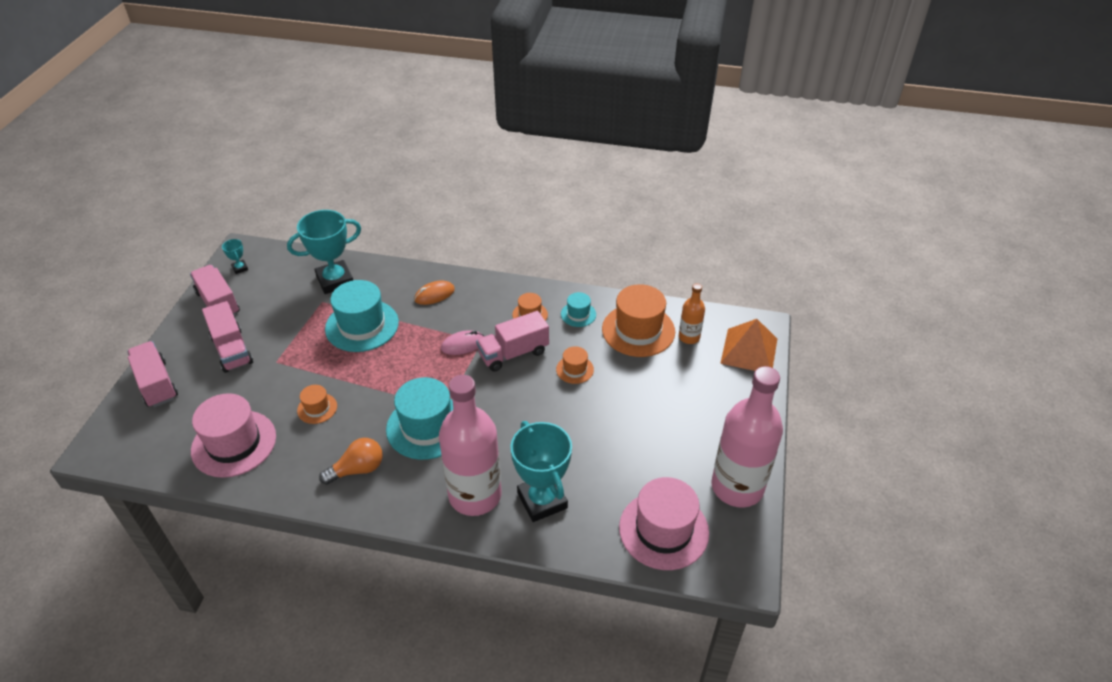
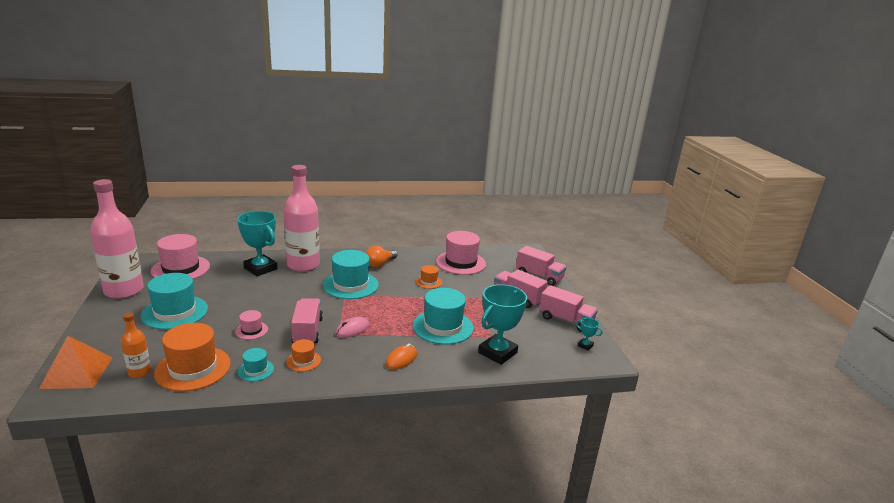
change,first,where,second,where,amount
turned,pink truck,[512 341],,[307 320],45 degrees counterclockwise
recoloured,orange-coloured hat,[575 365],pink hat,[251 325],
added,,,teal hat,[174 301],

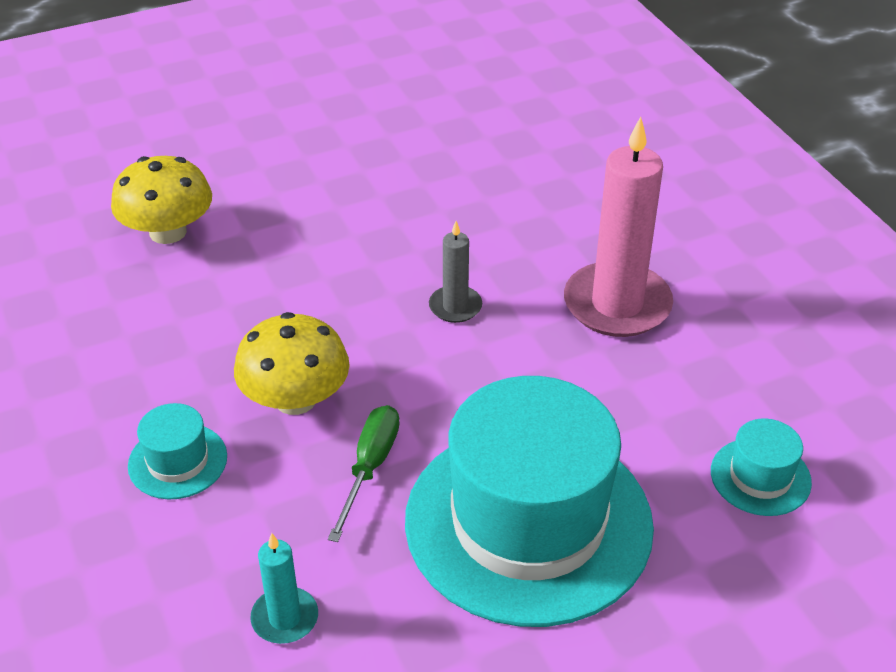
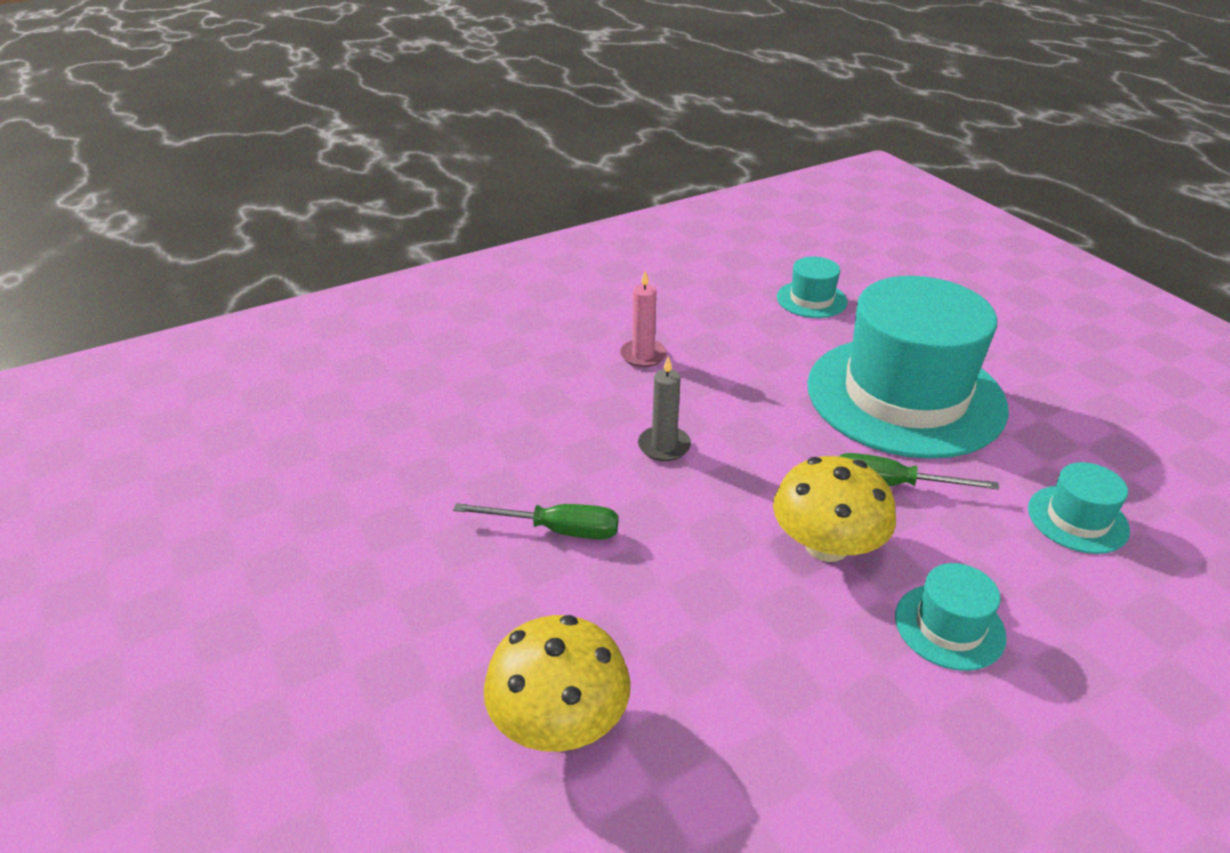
change,first,where,second,where,amount
resized,pink wax candle,[618 227],,[643 319],x0.49
replaced,teal wax candle,[284 588],teal hat,[1079 508],
added,,,green screwdriver,[536 521],

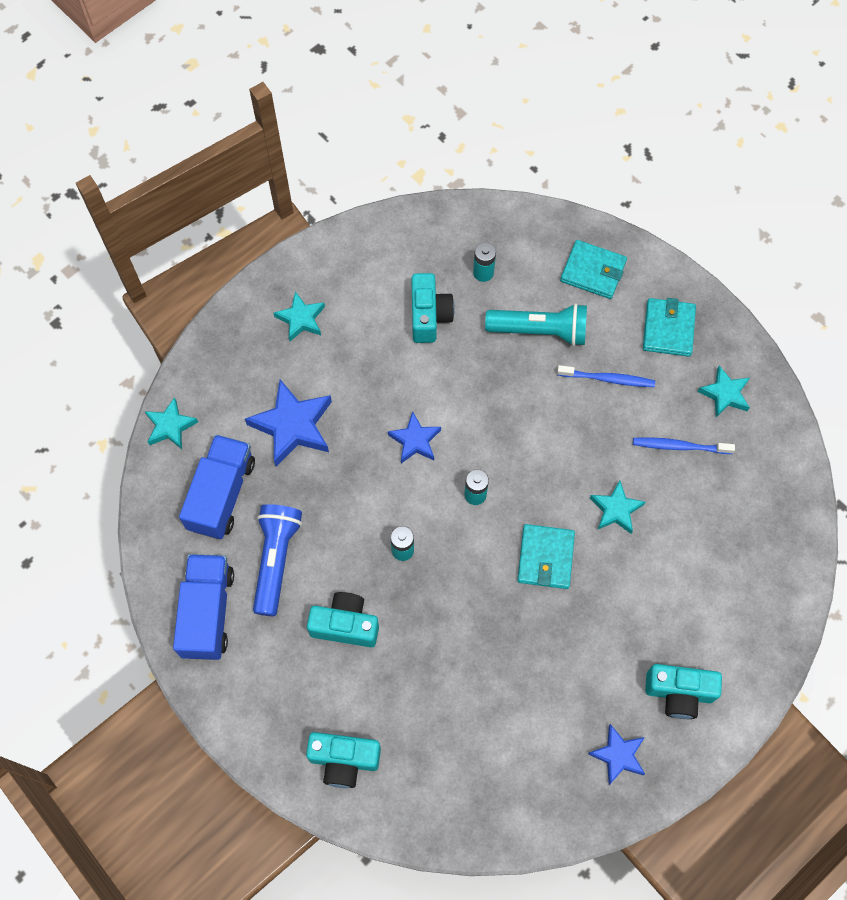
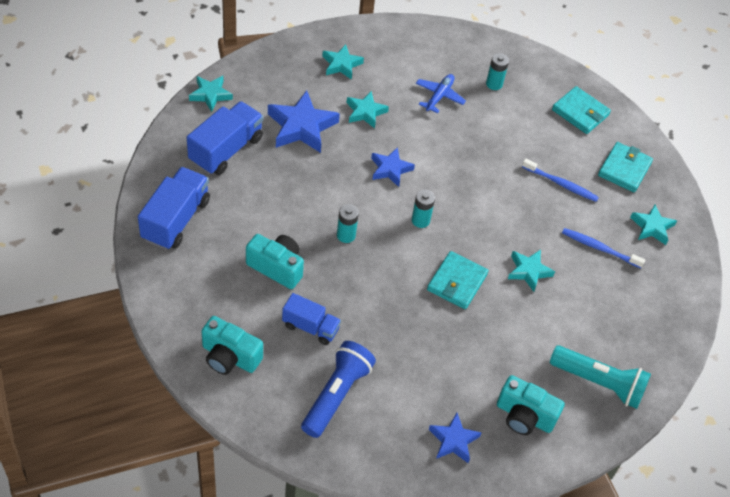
change,first,where,second,where,amount
replaced,teal photo camera,[433 308],cobalt toy plane,[441 93],
moved,teal pocket torch,[536 324],,[600 377],
moved,cobalt pocket torch,[277 560],,[338 389],
added,,,teal star shape,[368 109],
added,,,cobalt truck,[311 319],

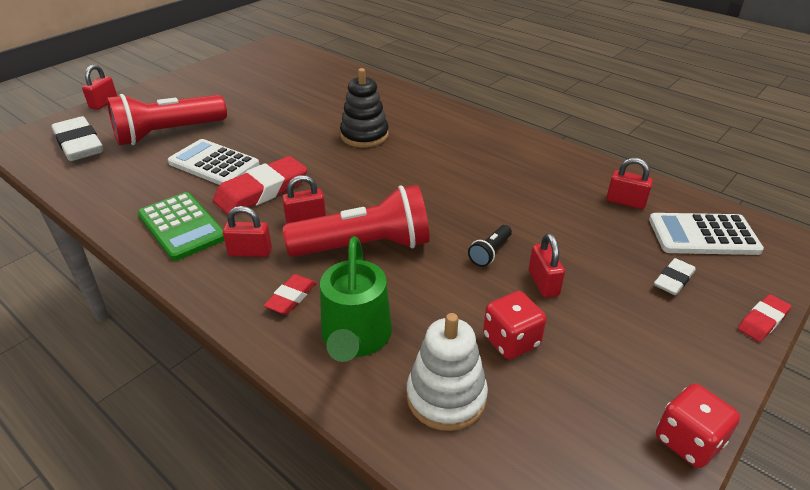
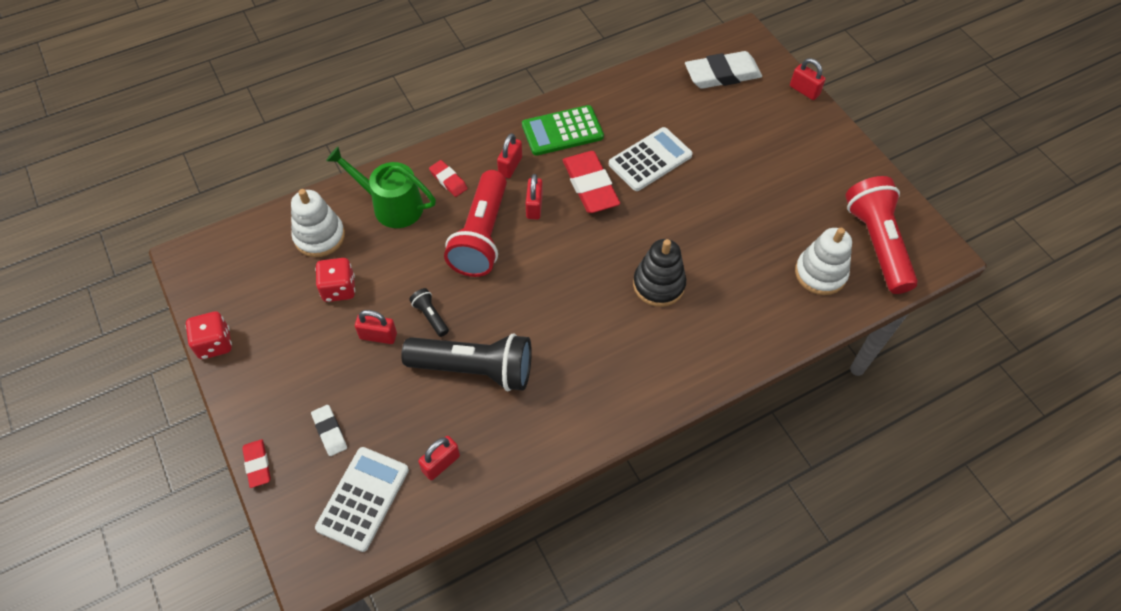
change,first,where,second,where,amount
moved,red pocket torch,[167 119],,[882 235],
added,,,snow-white stacking toy,[823 261],
added,,,jet-black pocket torch,[466 362],

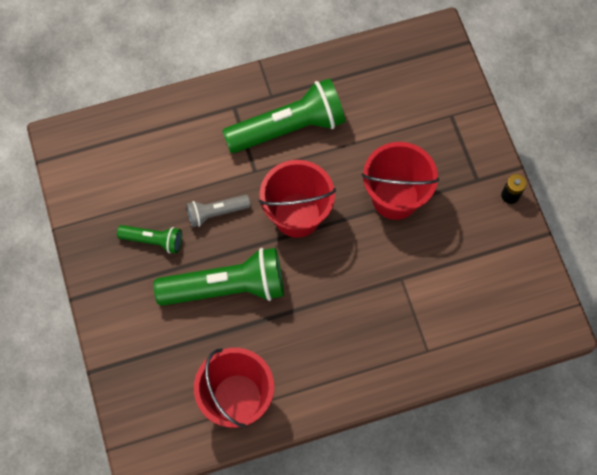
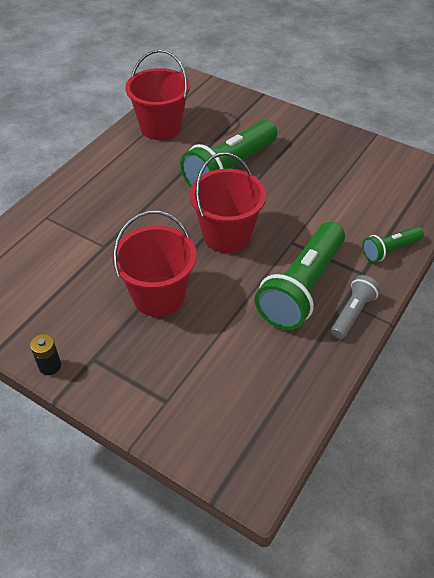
change,first,where,second,where,amount
moved,ash-grey pocket torch,[218 211],,[355 307],
moved,green pocket torch,[149 239],,[393 244],

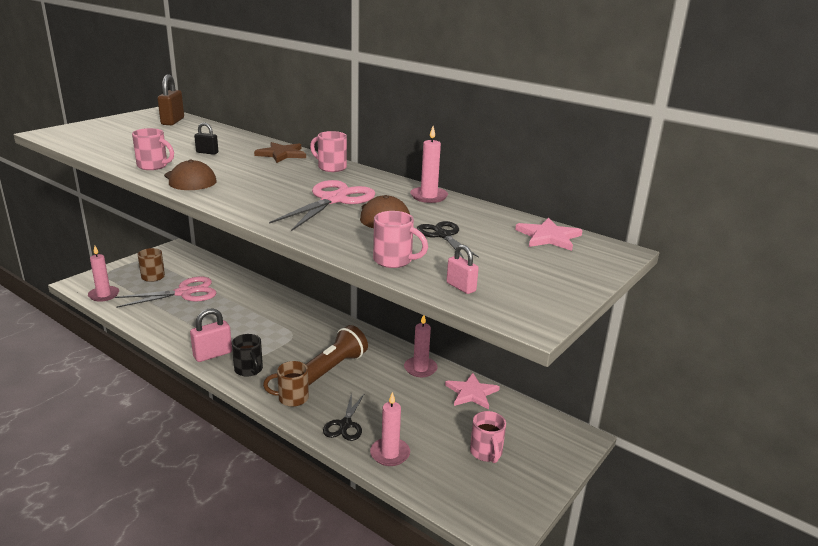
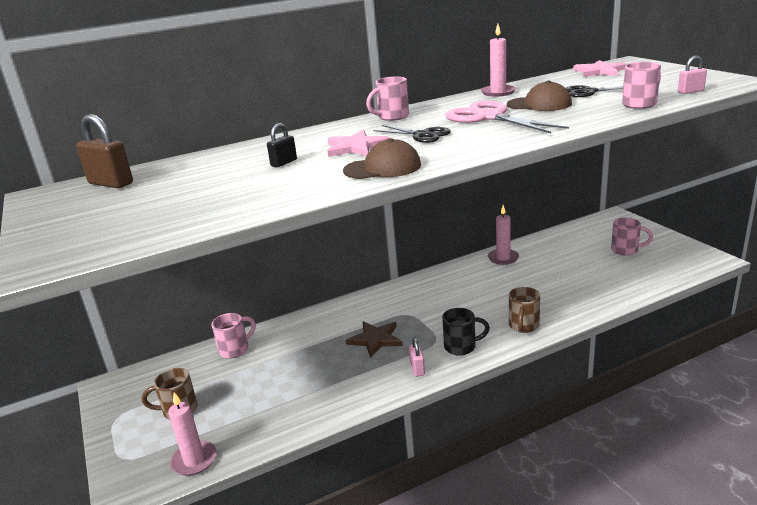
change,first,where,second,where,amount
moved,pink coffee mug,[153 149],,[234 336],
moved,brown star shape,[280 152],,[374 339],
removed,pink pair of scissors,[166 292],,,
resized,pink padlock,[211 335],,[417 357],x0.58
removed,brown pocket torch,[336 355],,,
moved,pink star shape,[472 391],,[358 143],
moved,jet-black pair of scissors,[344 416],,[412 134],
removed,pink wax candle,[390 429],,,

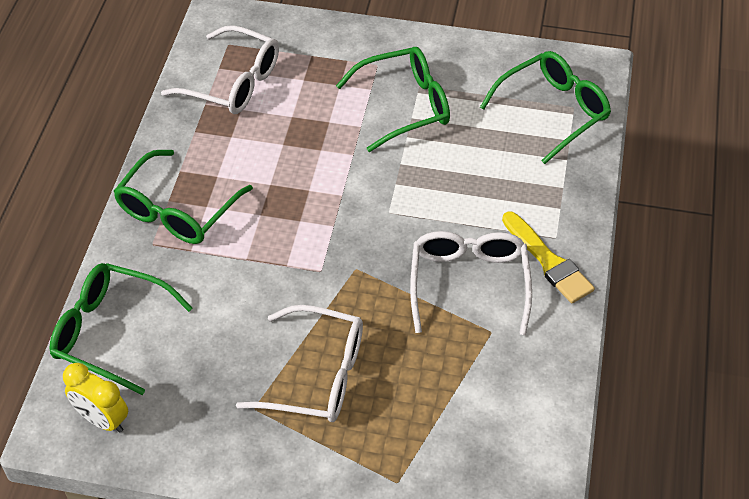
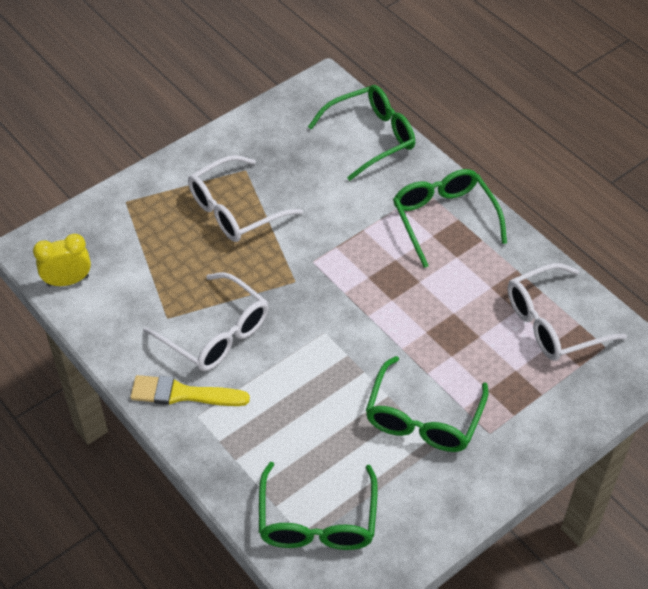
change,first,where,second,where,amount
moved,yellow bedside clock,[95 398],,[62 260],

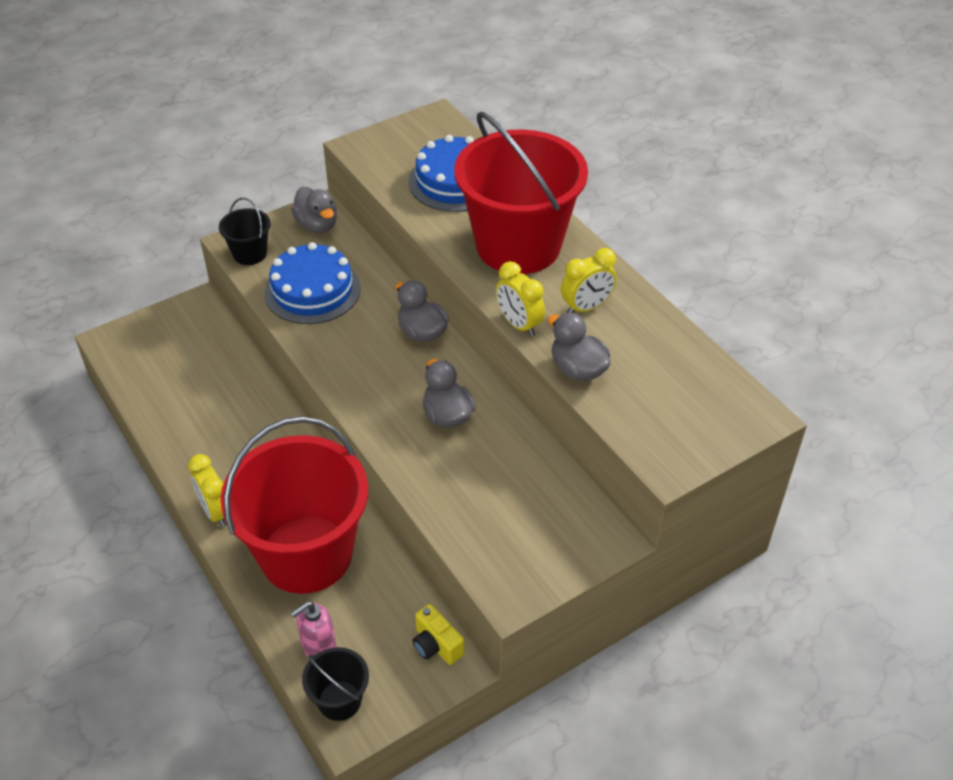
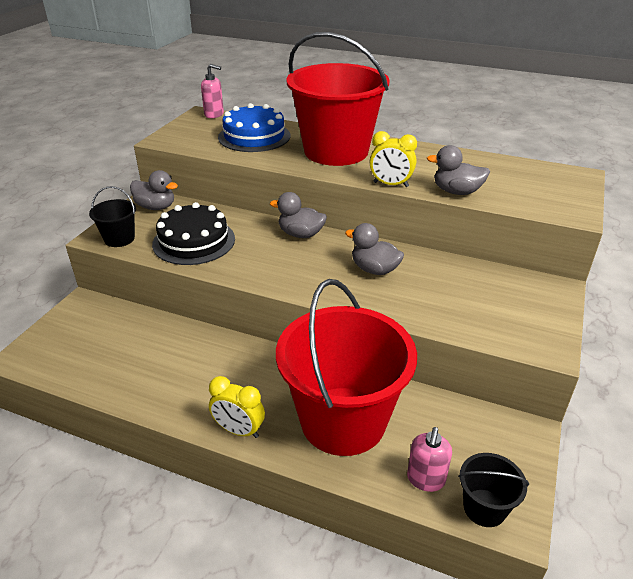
change,first,where,second,where,amount
recoloured,cobalt gateau,[312 283],jet-black gateau,[193 233],
removed,yellow bedside clock,[589 280],,,
removed,yellow photo camera,[438 634],,,
added,,,pink soap dispenser,[212 91],

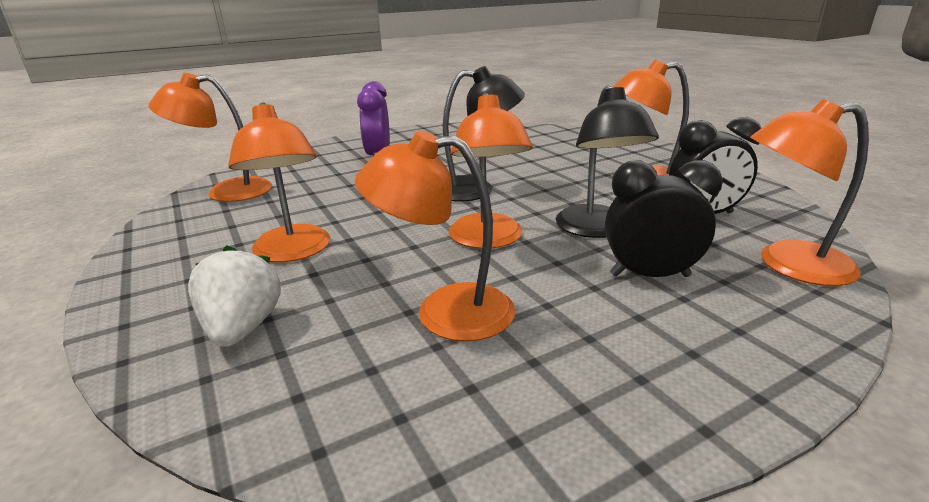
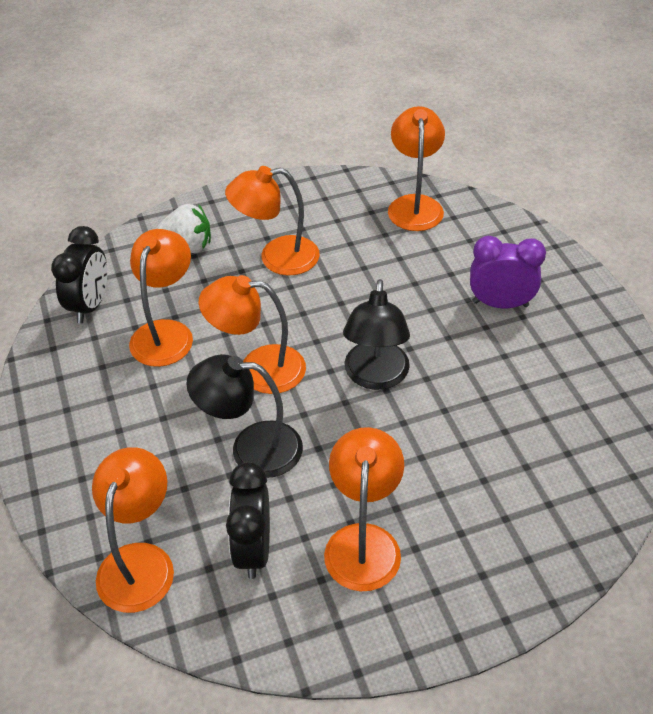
change,first,where,second,where,amount
moved,jet-black bedside clock,[664 218],,[79 274],

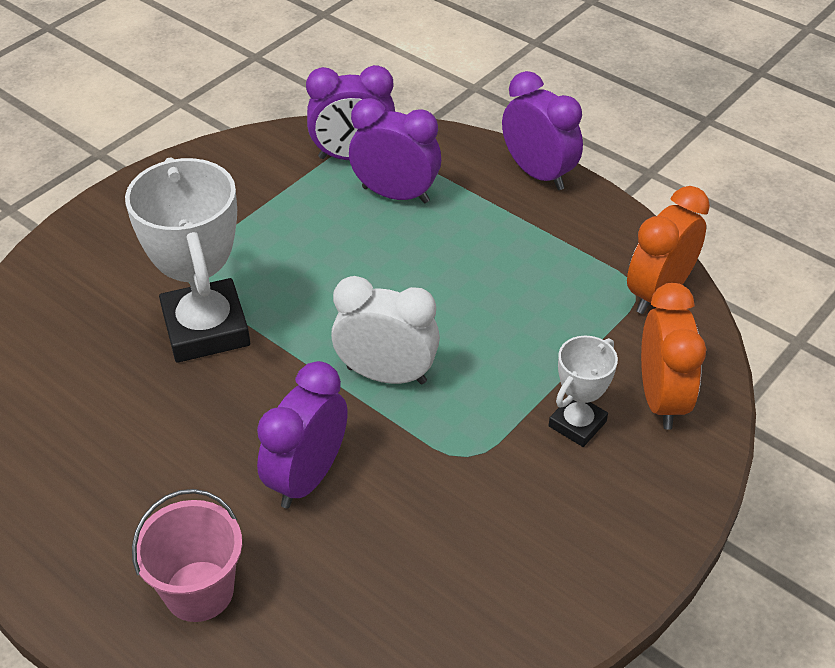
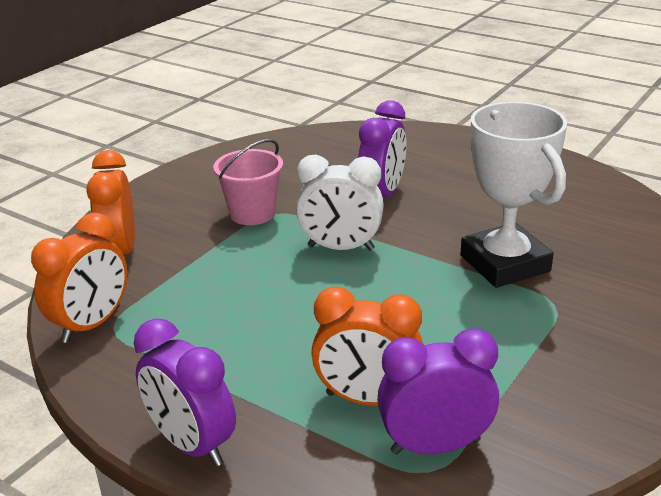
change,first,where,second,where,amount
recoloured,royal purple bedside clock,[395 150],orange-coloured bedside clock,[367 346],
removed,snow-white prize cup,[583 391],,,
moved,pink pail,[187 555],,[248 182],

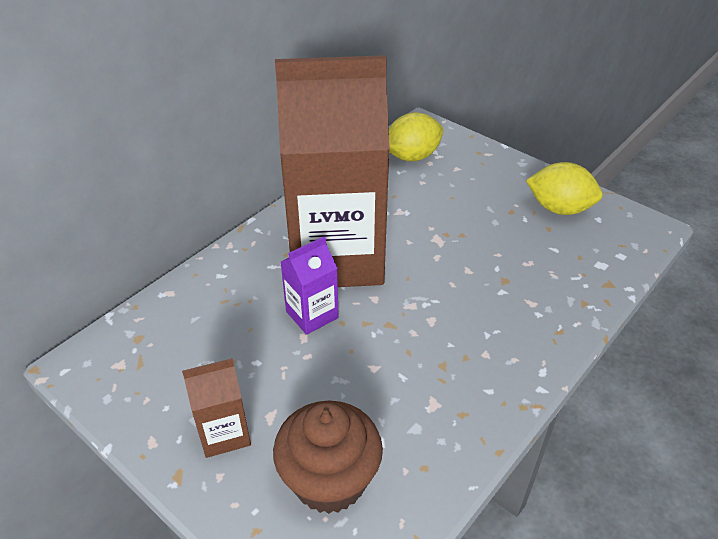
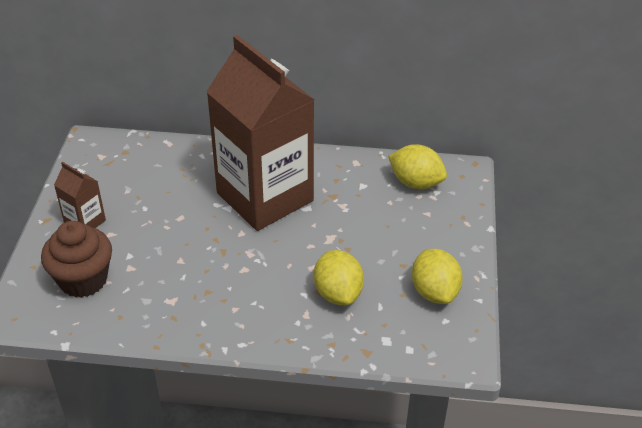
change,first,where,second,where,amount
removed,royal purple milk carton,[310 285],,,
added,,,yellow lemon,[339 277],

